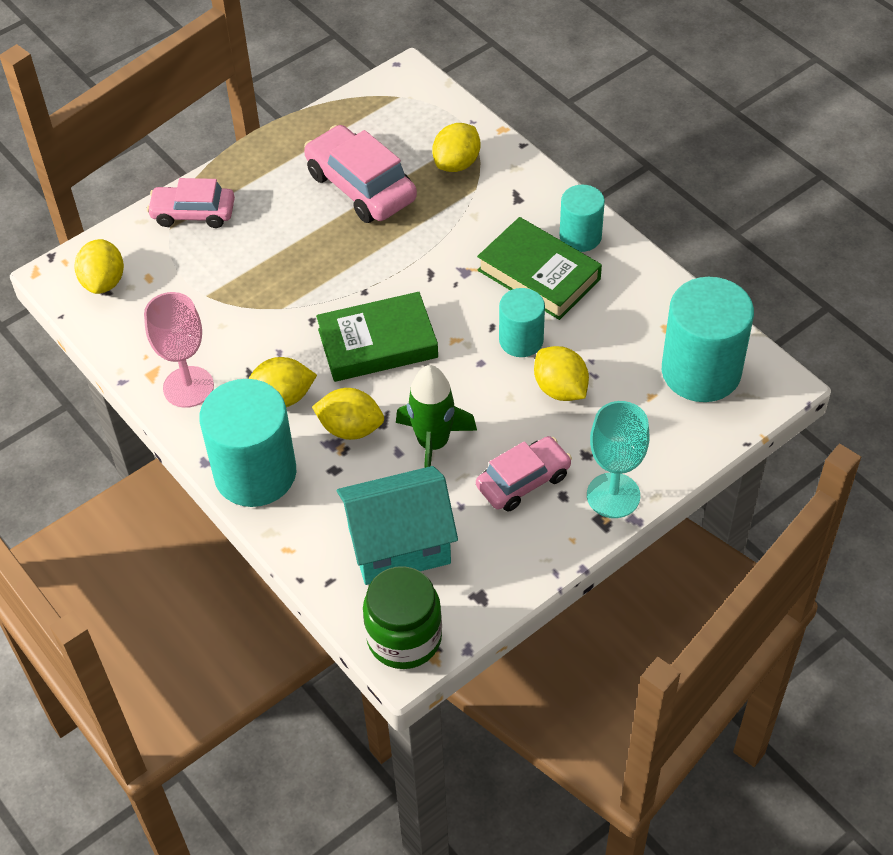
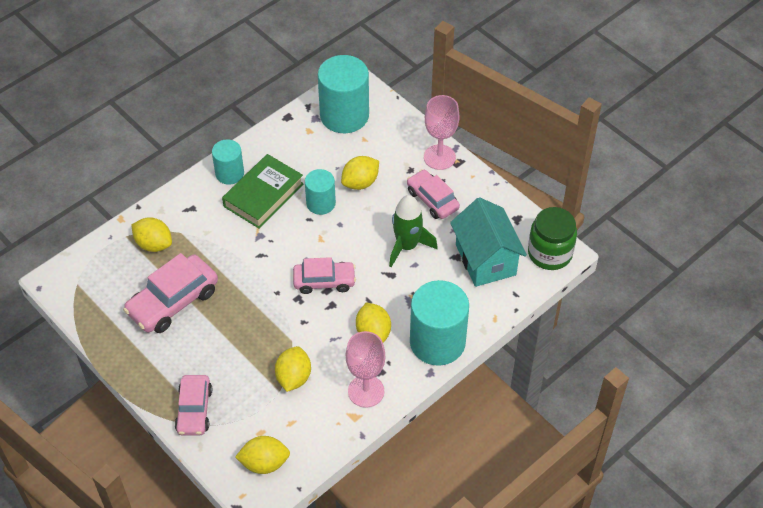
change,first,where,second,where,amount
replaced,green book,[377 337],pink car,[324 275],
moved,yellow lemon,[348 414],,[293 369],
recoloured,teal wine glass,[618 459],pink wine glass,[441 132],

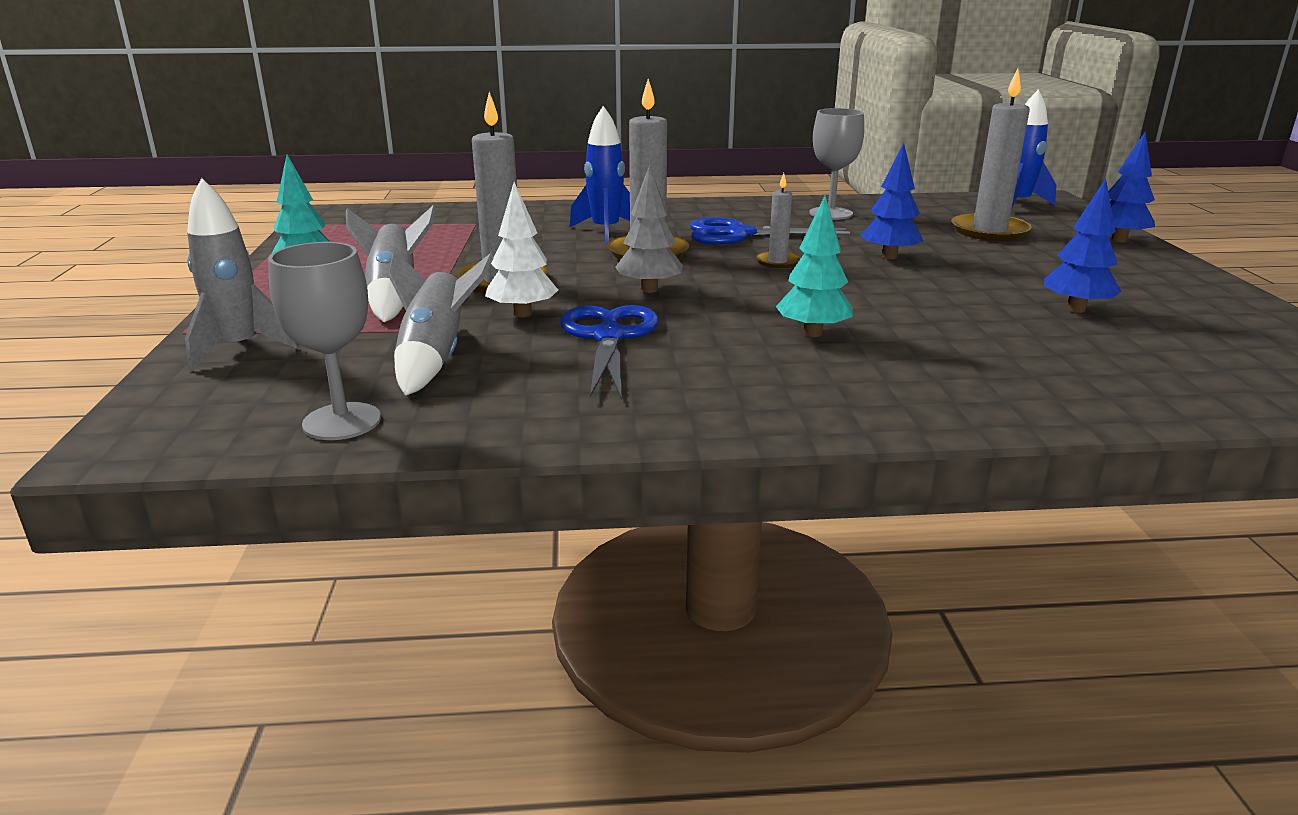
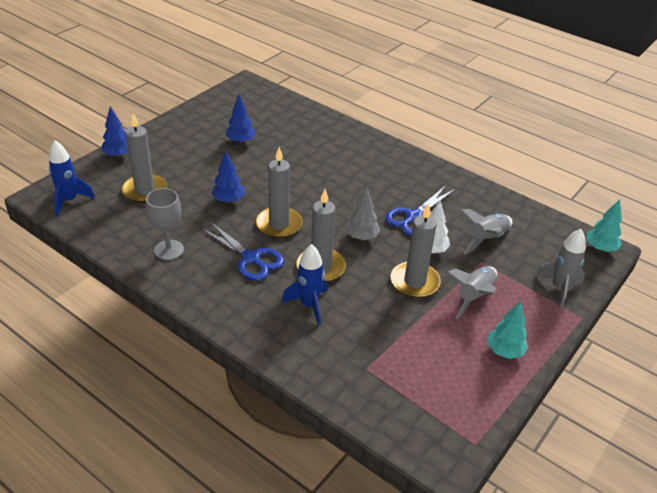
change,first,where,second,where,amount
resized,ash-grey wax candle,[778 220],,[279 192],x1.91
moved,teal toy tree,[814 266],,[604 225],
removed,ash-grey wine glass,[324 341],,,

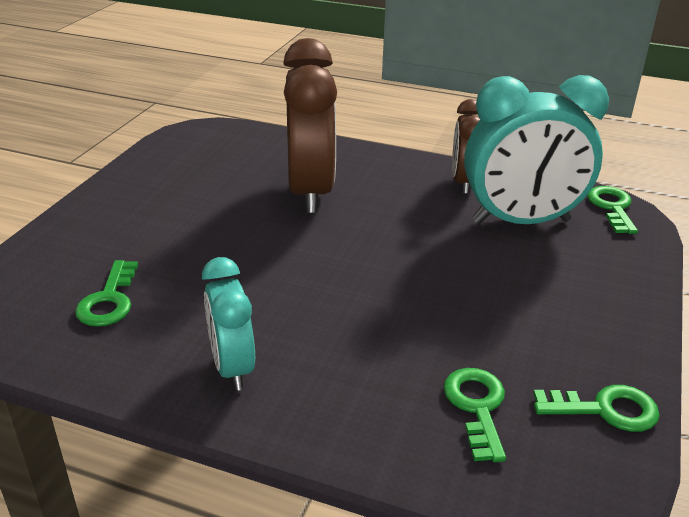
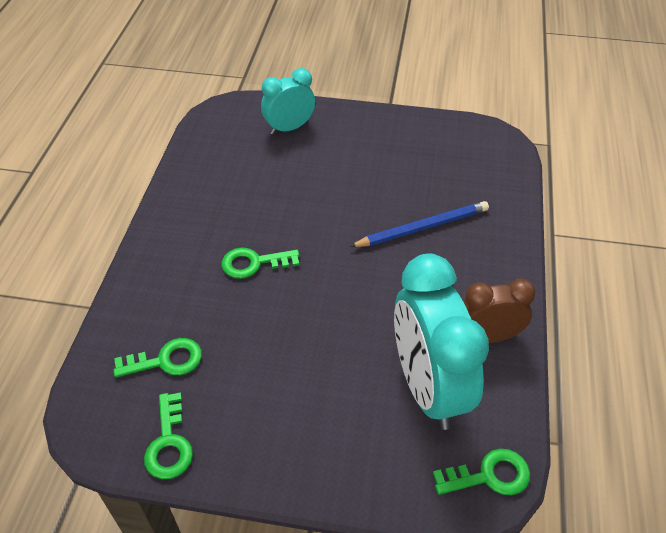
change,first,where,second,where,amount
replaced,brown bedside clock,[310 125],cobalt wooden pencil,[419 224],
moved,teal bedside clock,[228 324],,[288 101],
moved,green door key,[106 293],,[260 263],

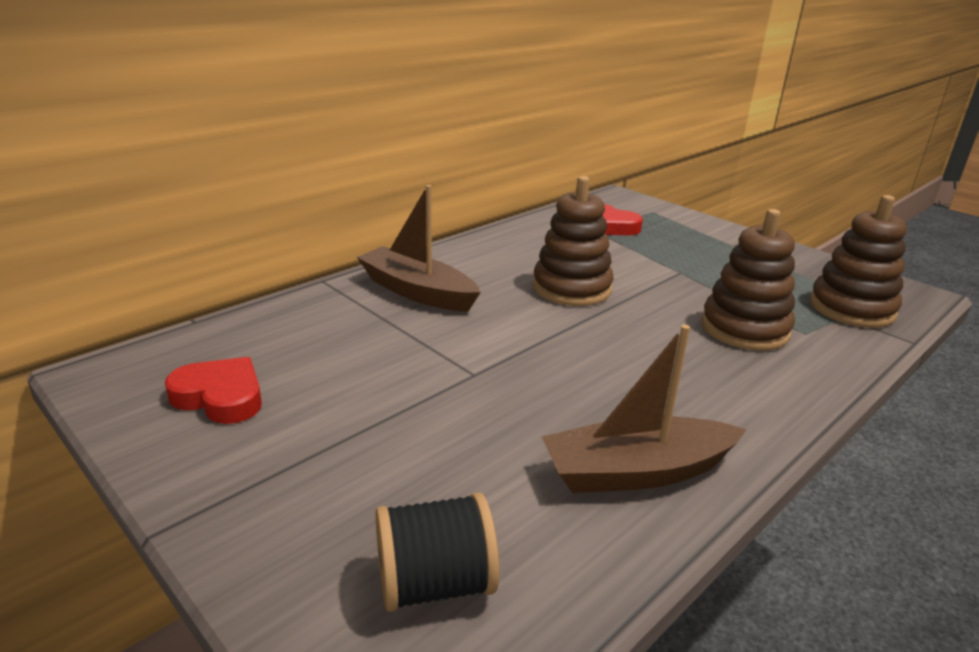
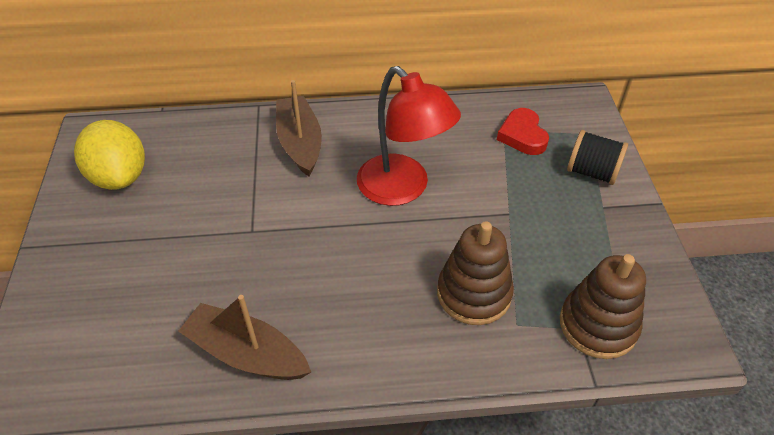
change,first,where,second,where,amount
replaced,brown stacking toy,[573 241],red reading lamp,[409 136],
replaced,red heart,[213 390],yellow lemon,[109 155],
moved,jet-black bobbin,[437 552],,[597 157],

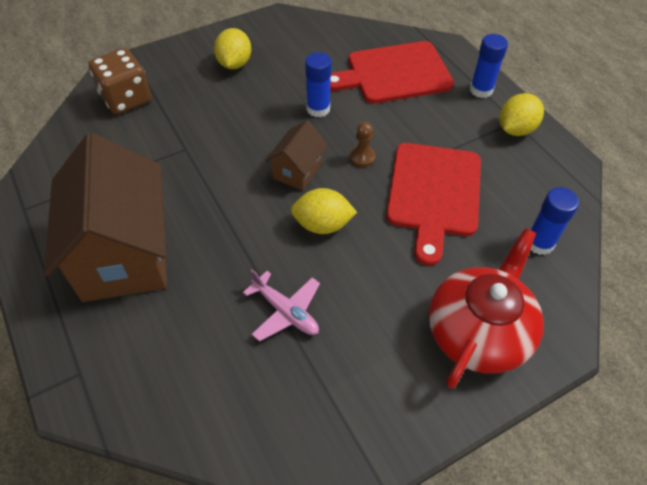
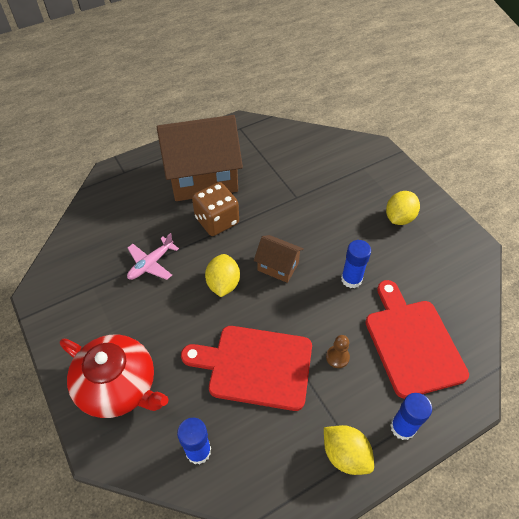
change,first,where,second,where,amount
turned,yellow lemon,[232 48],,[403 208],60 degrees counterclockwise
moved,brown dice,[119 81],,[215 209],
moved,brown chess pawn,[363 144],,[338 351],

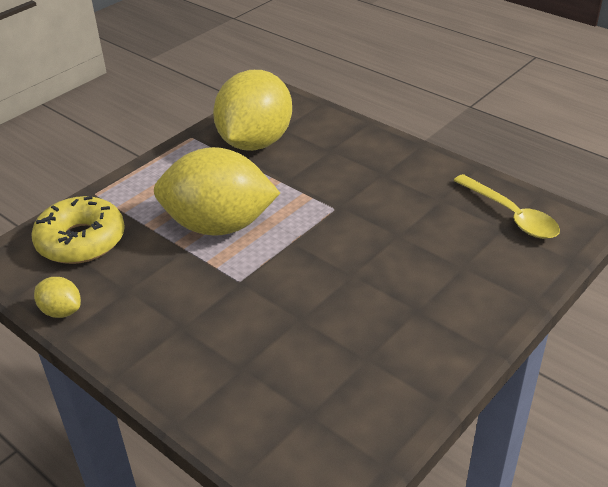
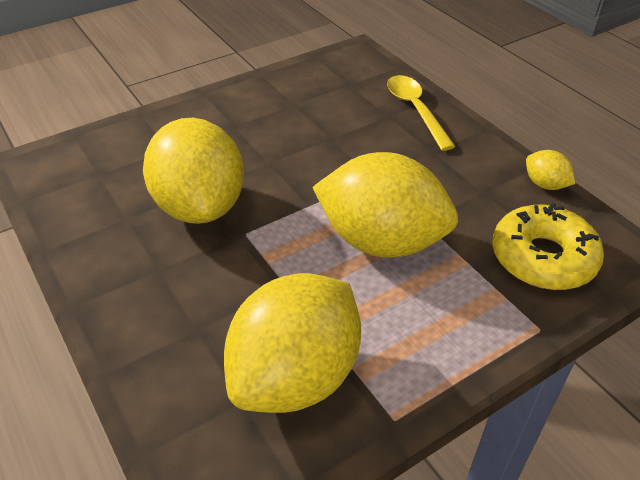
change,first,where,second,where,amount
moved,yellow spoon,[506 206],,[421 113],
added,,,yellow lemon,[193 171],

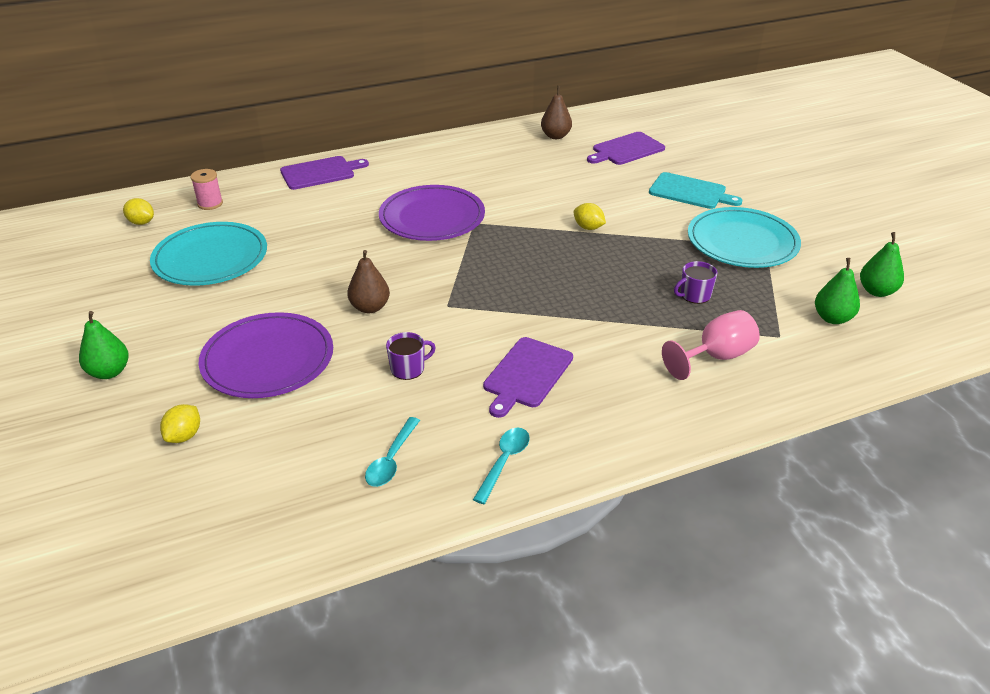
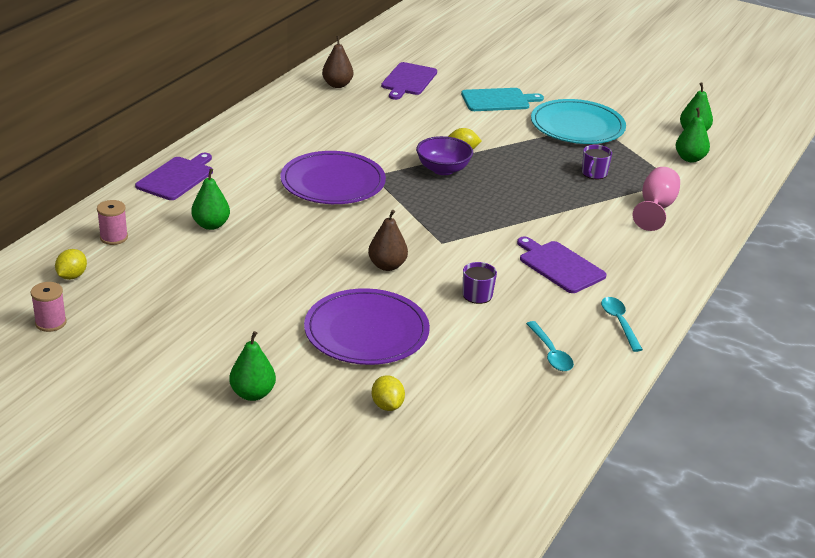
change,first,where,second,where,amount
turned,yellow lemon,[138 211],,[71 264],60 degrees counterclockwise
removed,teal dinner plate,[208 254],,,
turned,royal purple bread board,[528 377],,[562 265],150 degrees clockwise
added,,,royal purple bowl,[444 155],
added,,,green pear fruit,[210 199],
added,,,pink bobbin,[49 307],

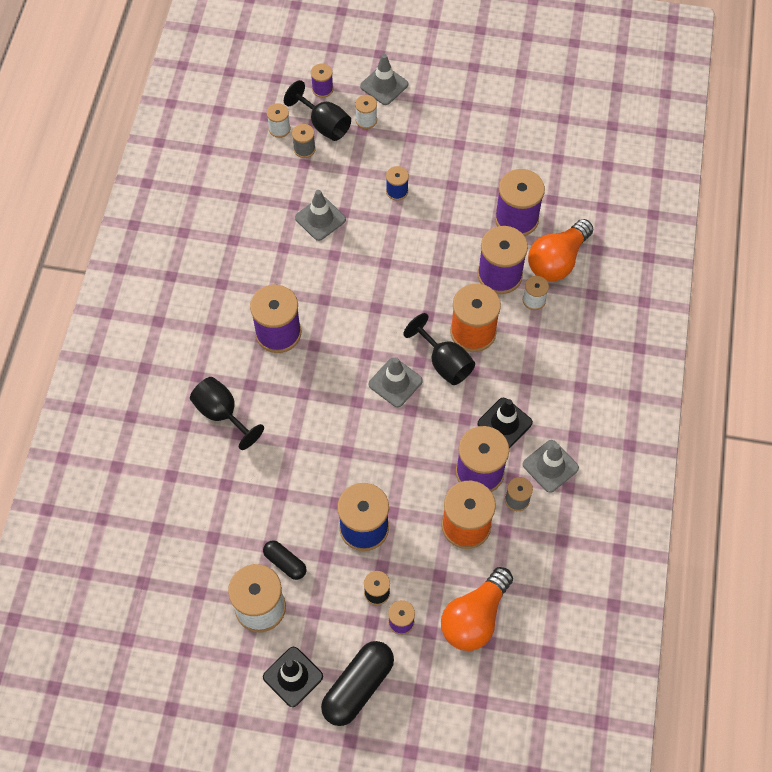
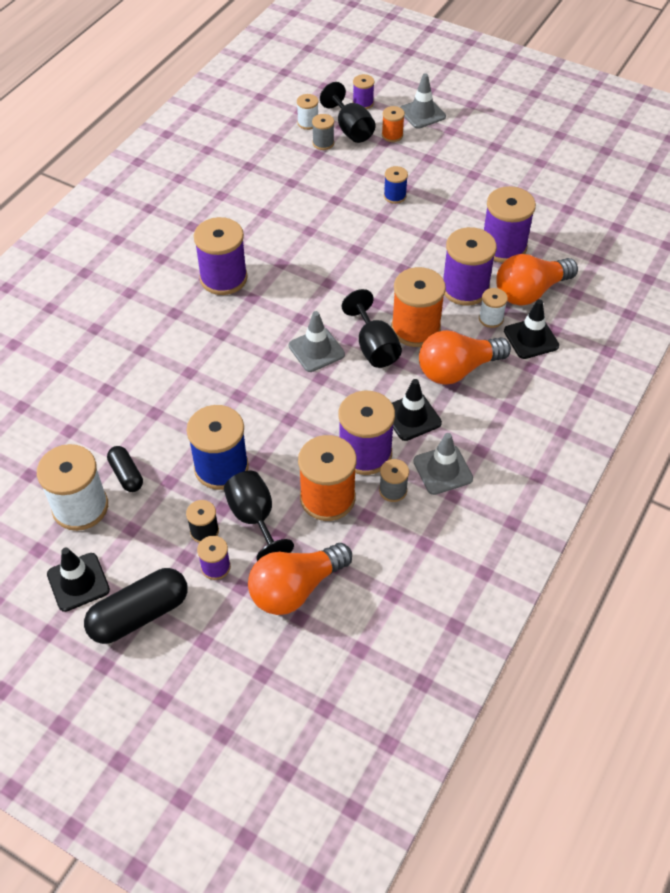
change,first,where,second,where,amount
recoloured,snow-white bobbin,[366 112],orange-coloured bobbin,[393 124],
removed,ash-grey safety cone,[320 215],,,
moved,jet-black wine glass,[227 413],,[259 516],
added,,,jet-black safety cone,[531 329],
added,,,orange-coloured lightbulb,[465 357],

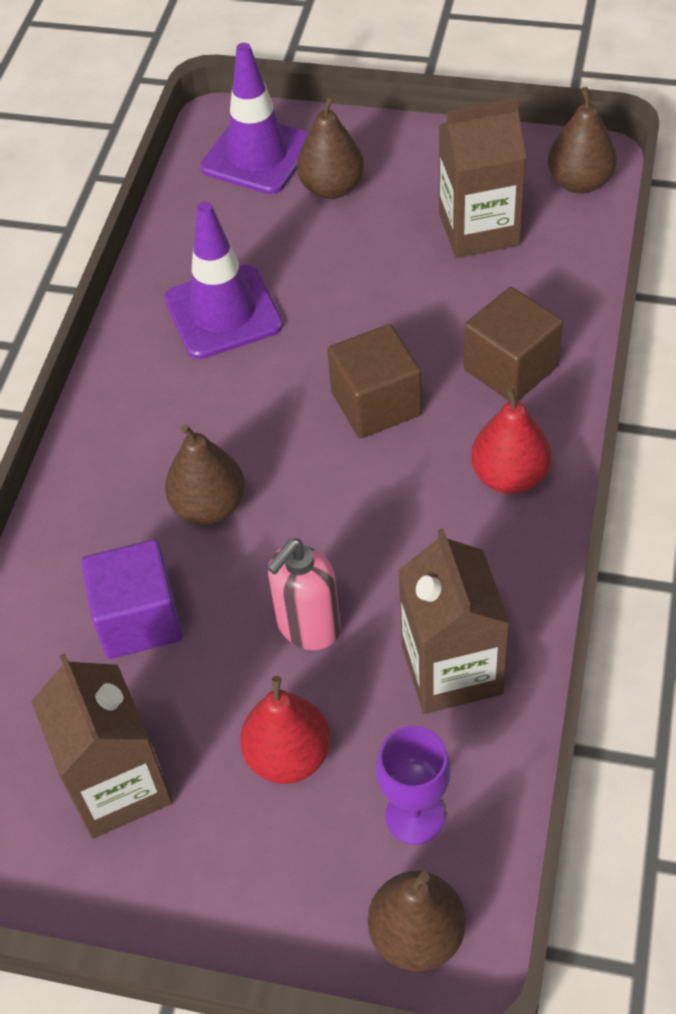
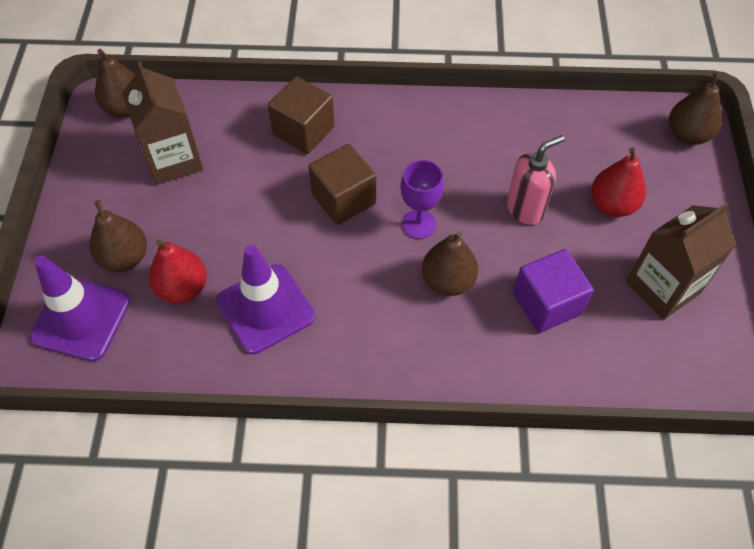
change,first,where,second,where,amount
moved,red pear fruit,[511 440],,[178 271],
removed,brown milk carton,[454 621],,,
turned,pink soap dispenser,[304 594],,[535 180],60 degrees counterclockwise
moved,royal purple wine glass,[413 785],,[422 199],

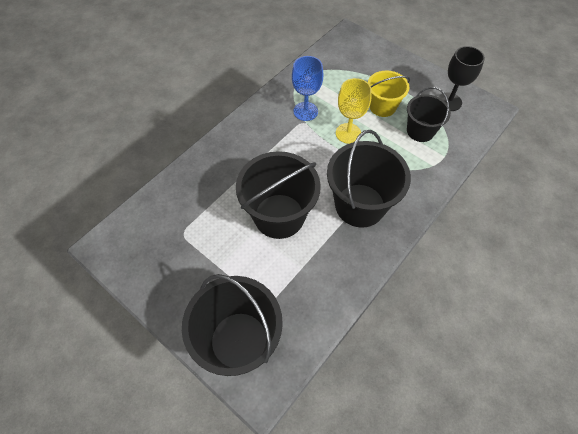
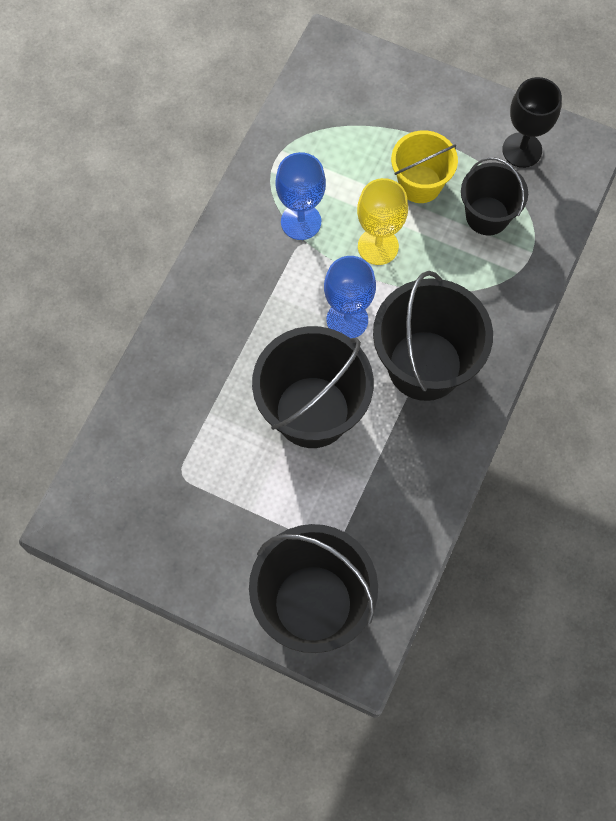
change,first,where,second,where,amount
added,,,cobalt wine glass,[350 297],

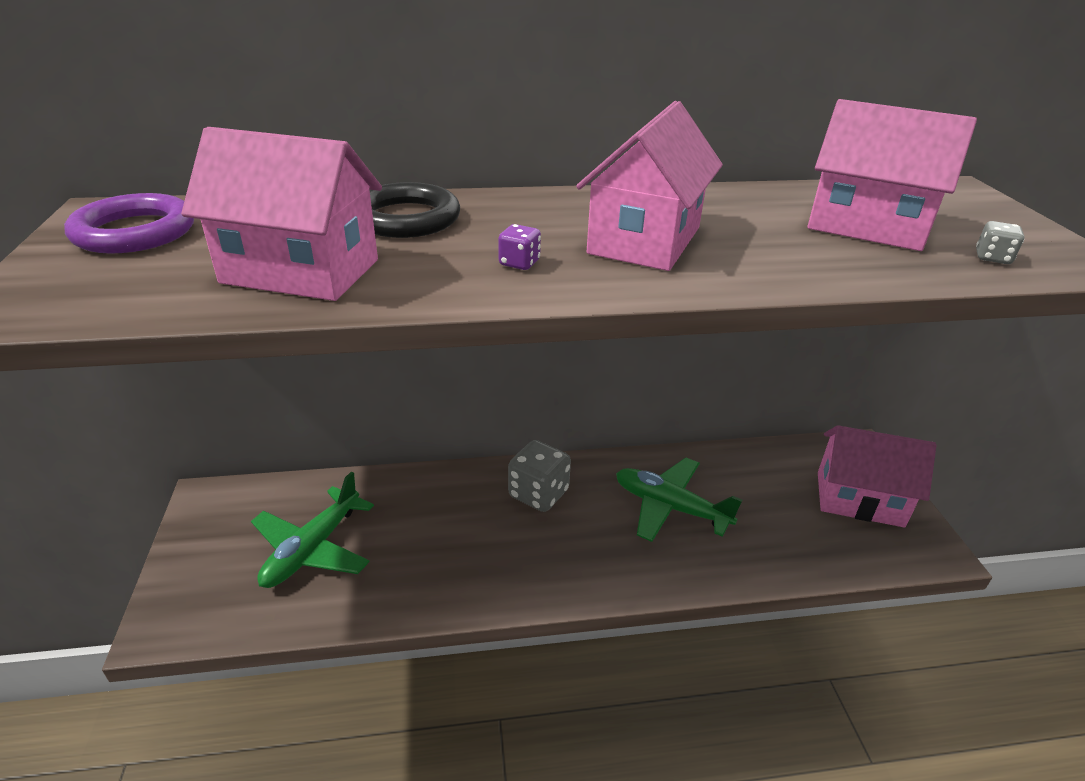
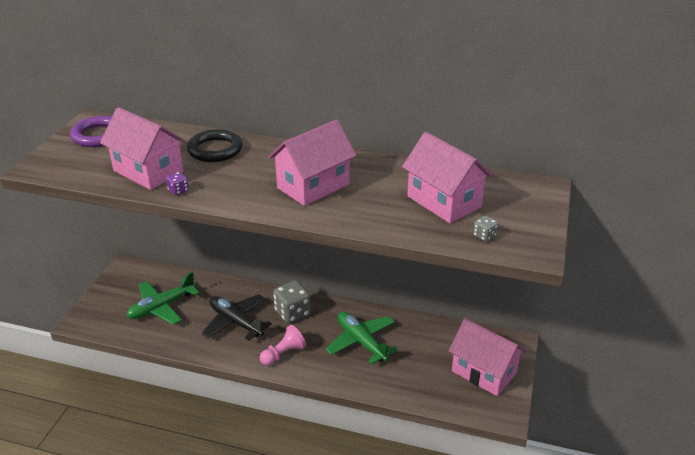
change,first,where,second,where,amount
moved,royal purple dice,[519 247],,[177 183],
added,,,jet-black toy plane,[236 317],
added,,,pink chess pawn,[283 345],

